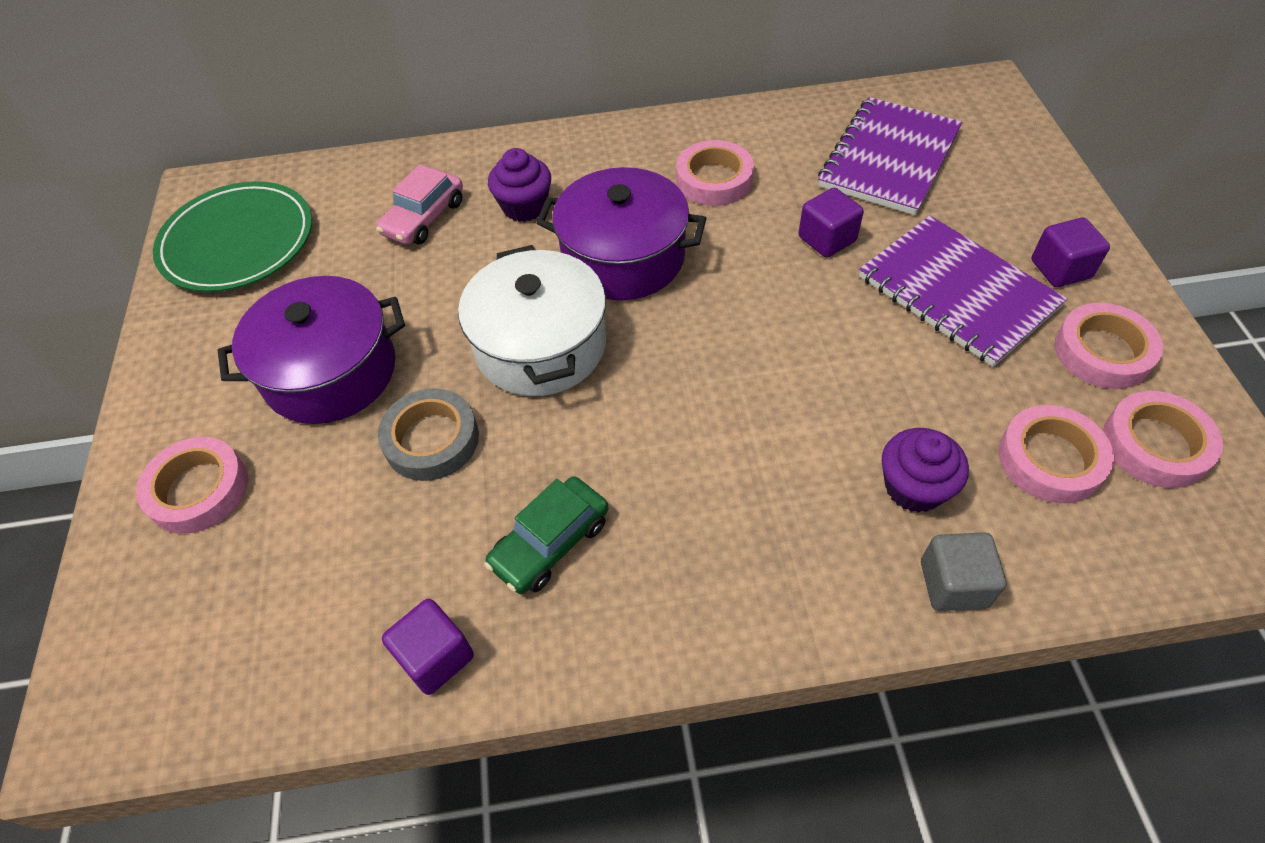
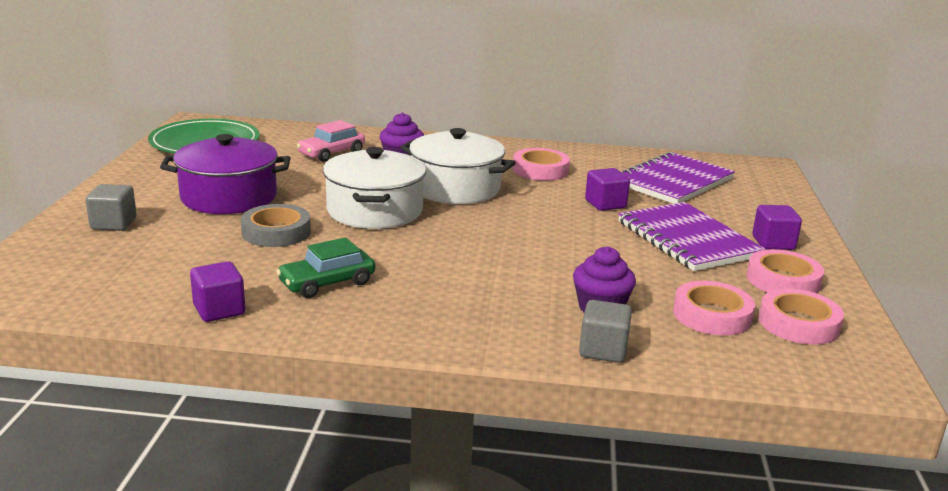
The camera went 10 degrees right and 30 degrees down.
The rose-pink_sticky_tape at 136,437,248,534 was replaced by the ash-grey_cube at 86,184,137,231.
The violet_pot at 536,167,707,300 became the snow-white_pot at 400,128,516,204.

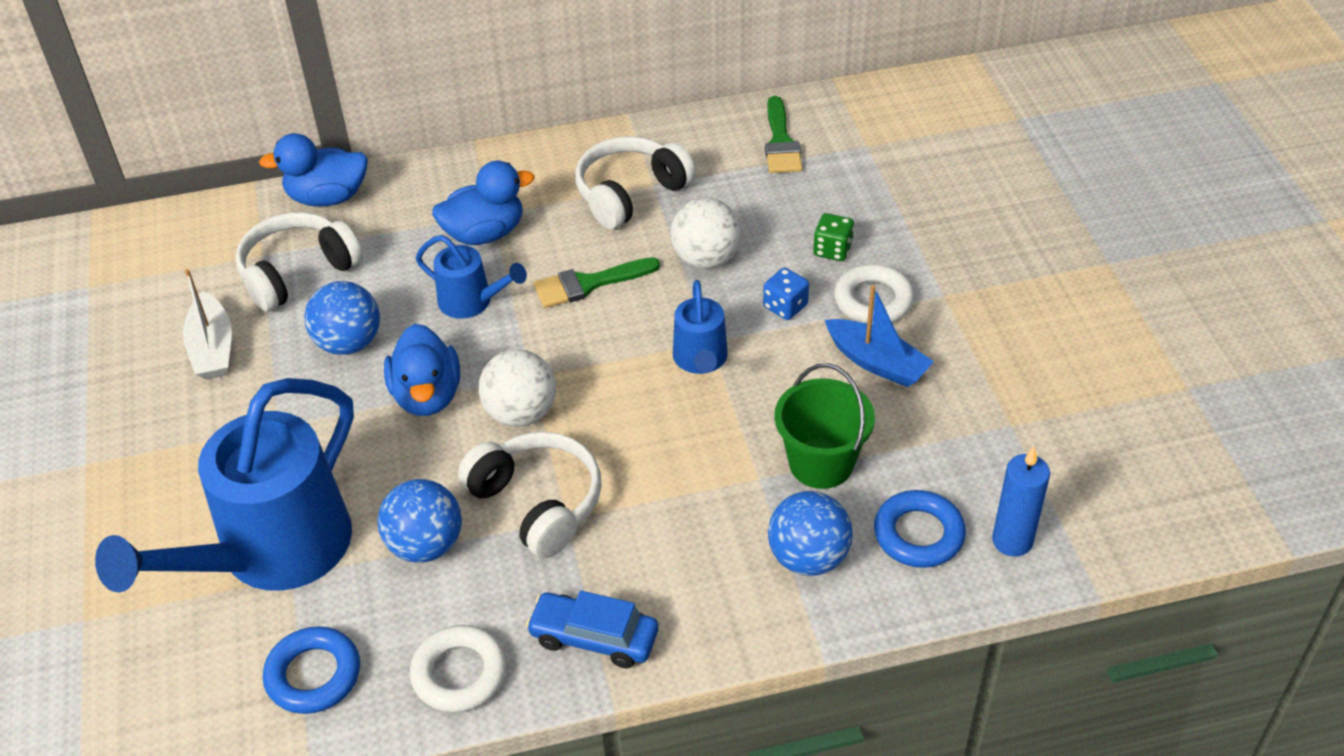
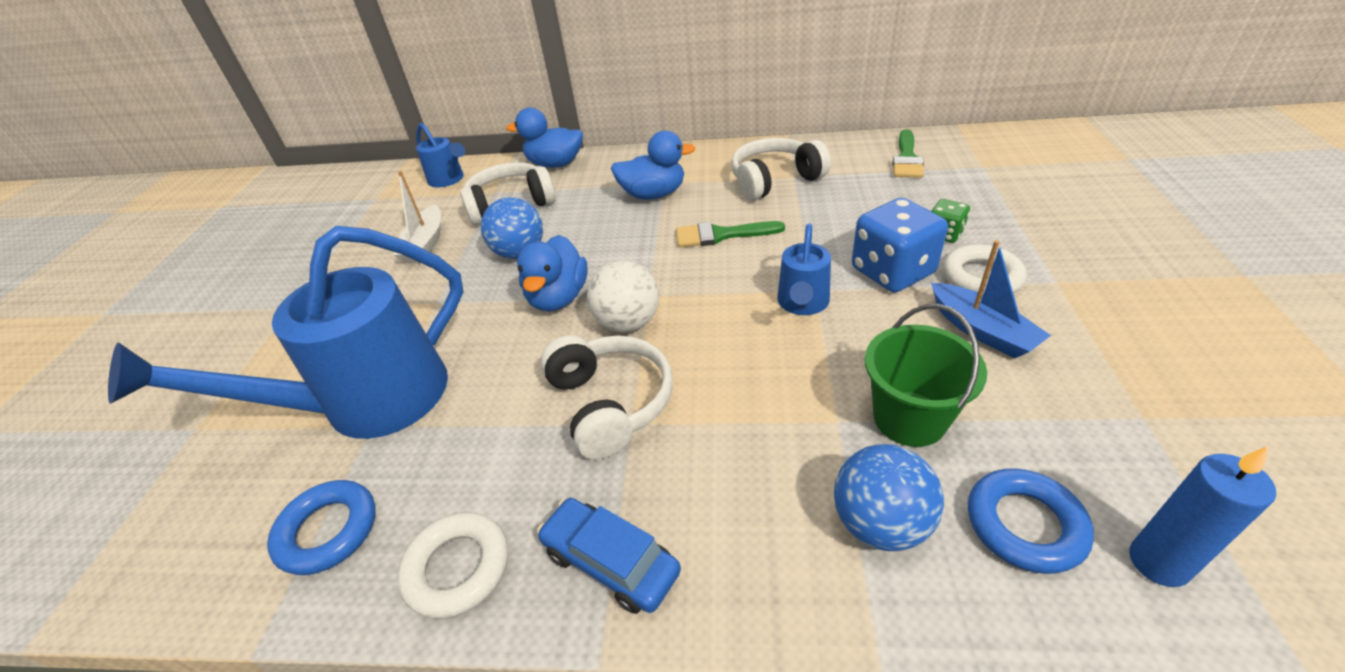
The camera went 20 degrees right and 5 degrees down.
The royal_blue_sphere at 377,479,462,562 disappeared.
The snow-white_sphere at 670,198,741,269 disappeared.
The royal_blue_watering_can moved from 416,235,527,319 to 416,123,465,187.
The royal_blue_dice at 763,268,809,320 changed to 1.95 times the size.

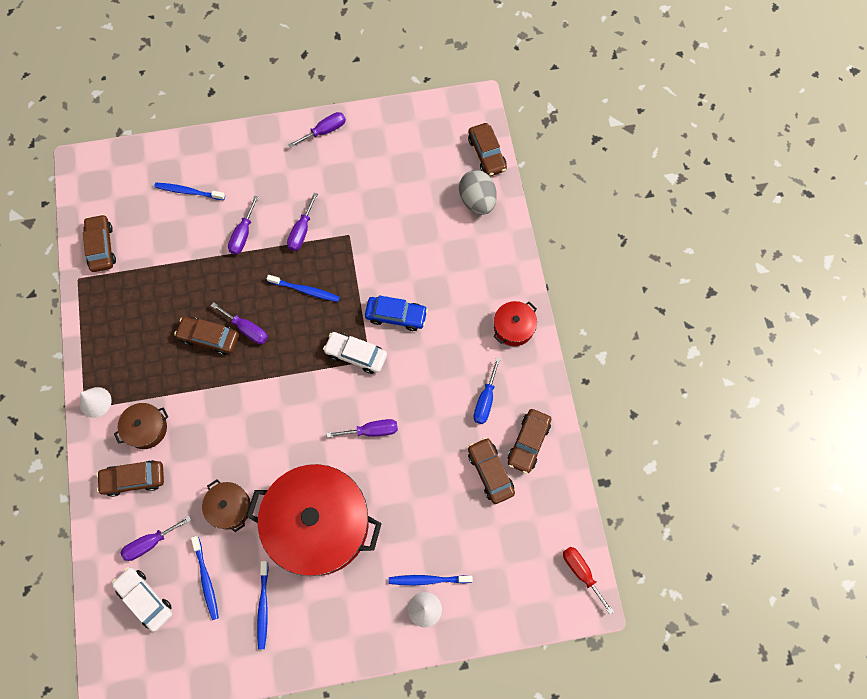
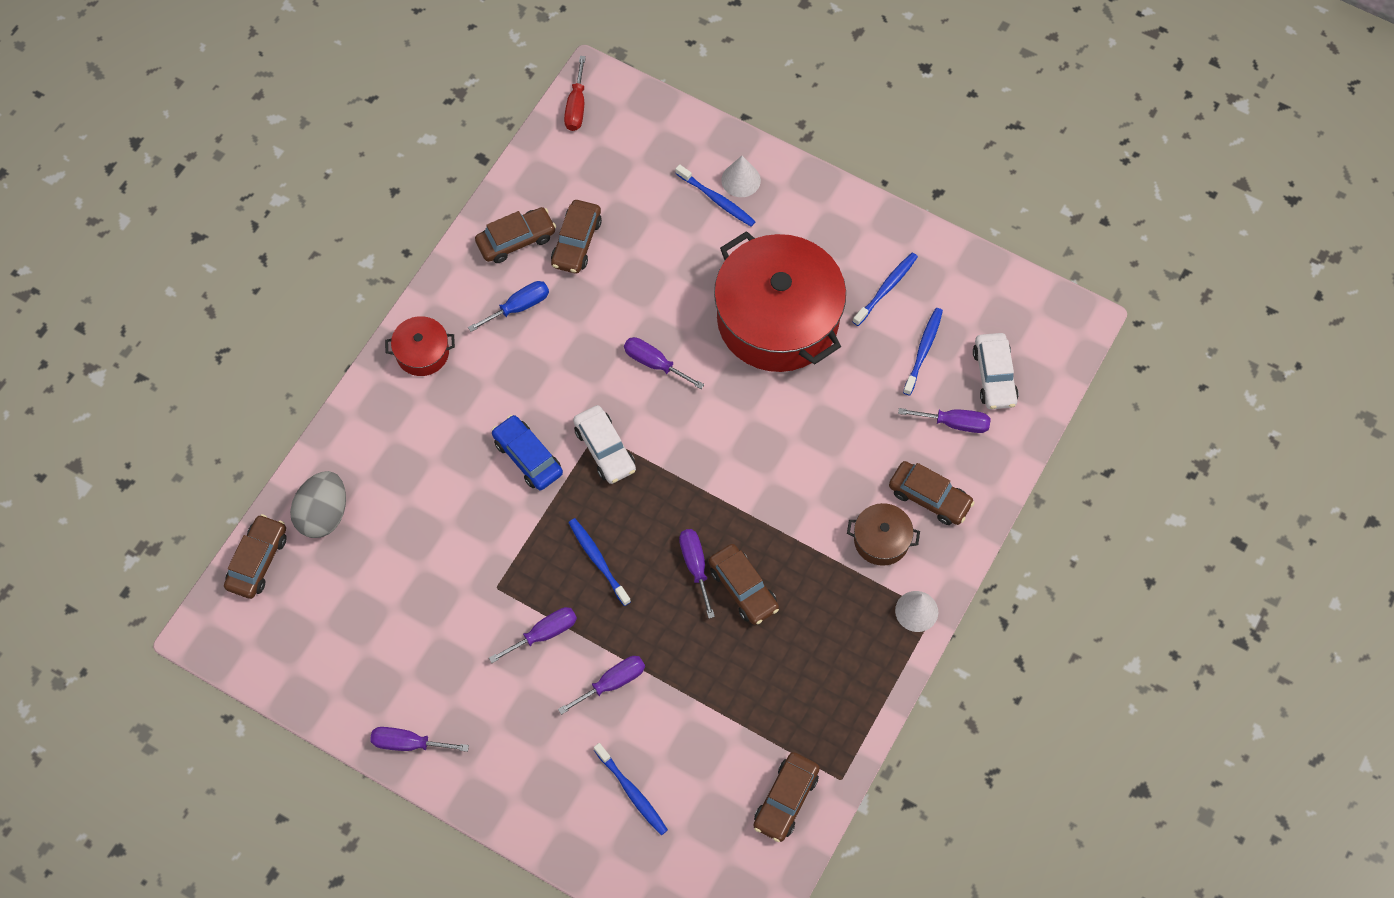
The camera went 140 degrees left and 5 degrees down.
The brown_pot at 202,480,251,532 disappeared.

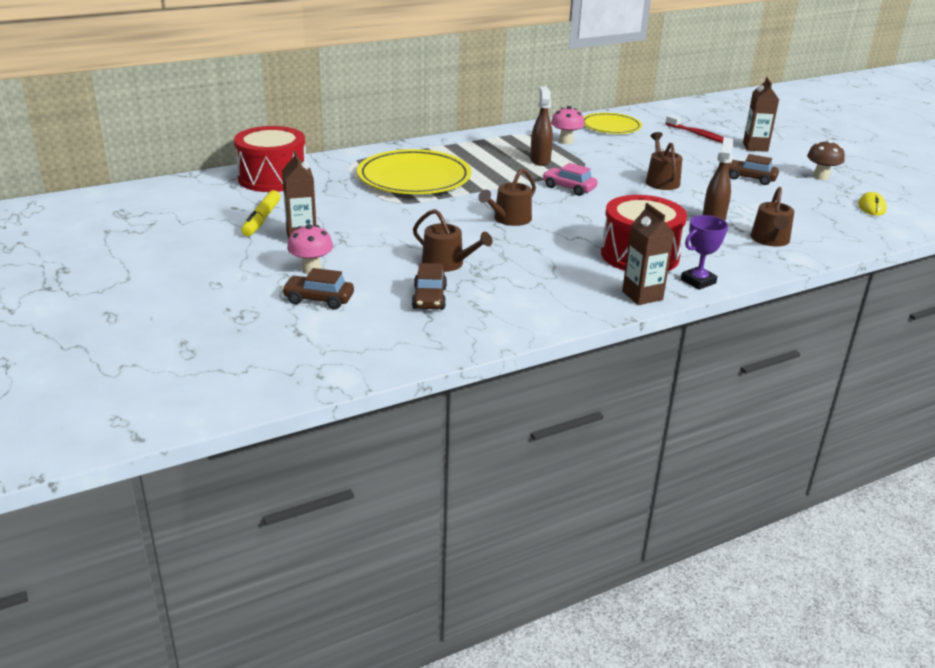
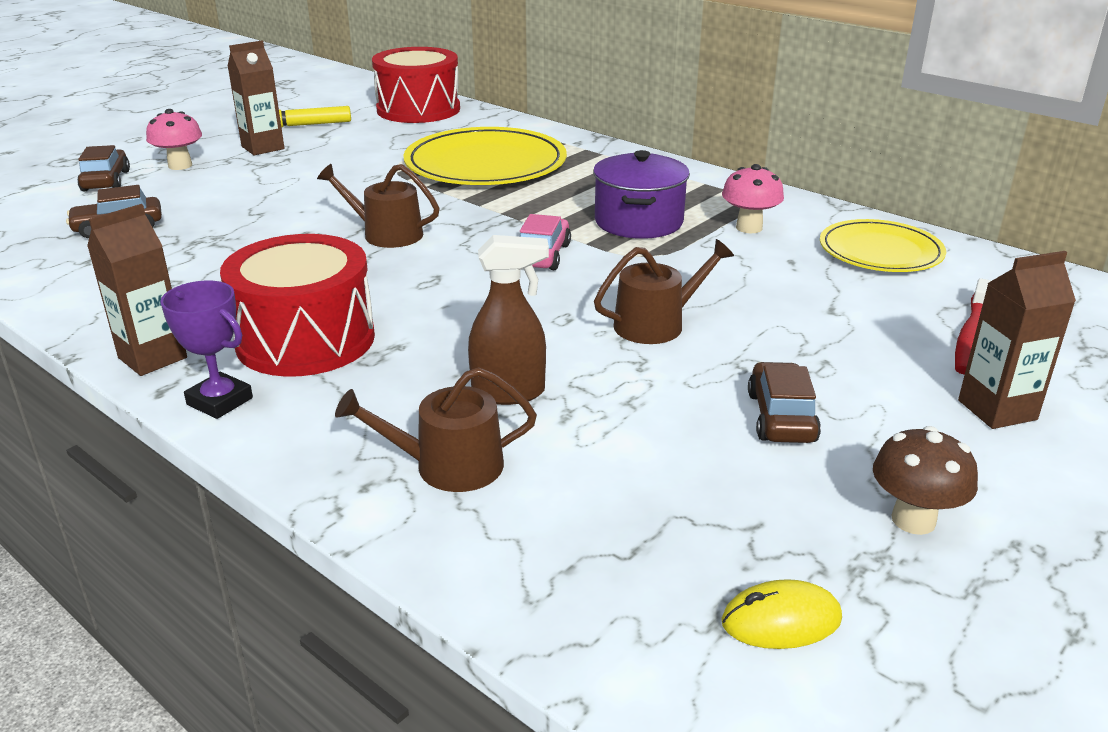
The camera went 70 degrees right and 0 degrees up.
The brown_watering_can at 413,209,492,272 disappeared.
The brown_spray_bottle at 530,86,553,166 was replaced by the violet_pot at 593,150,690,239.

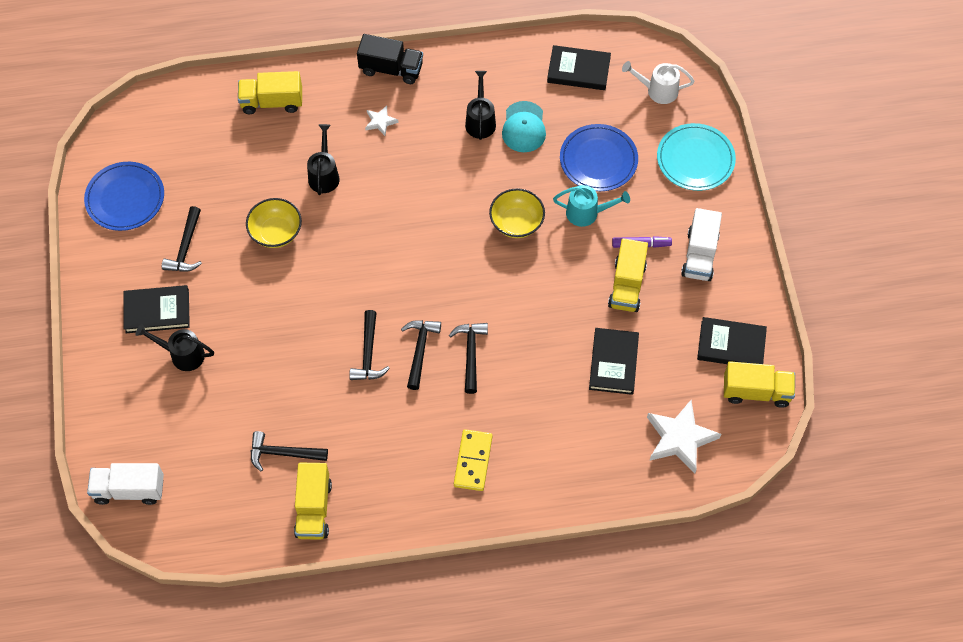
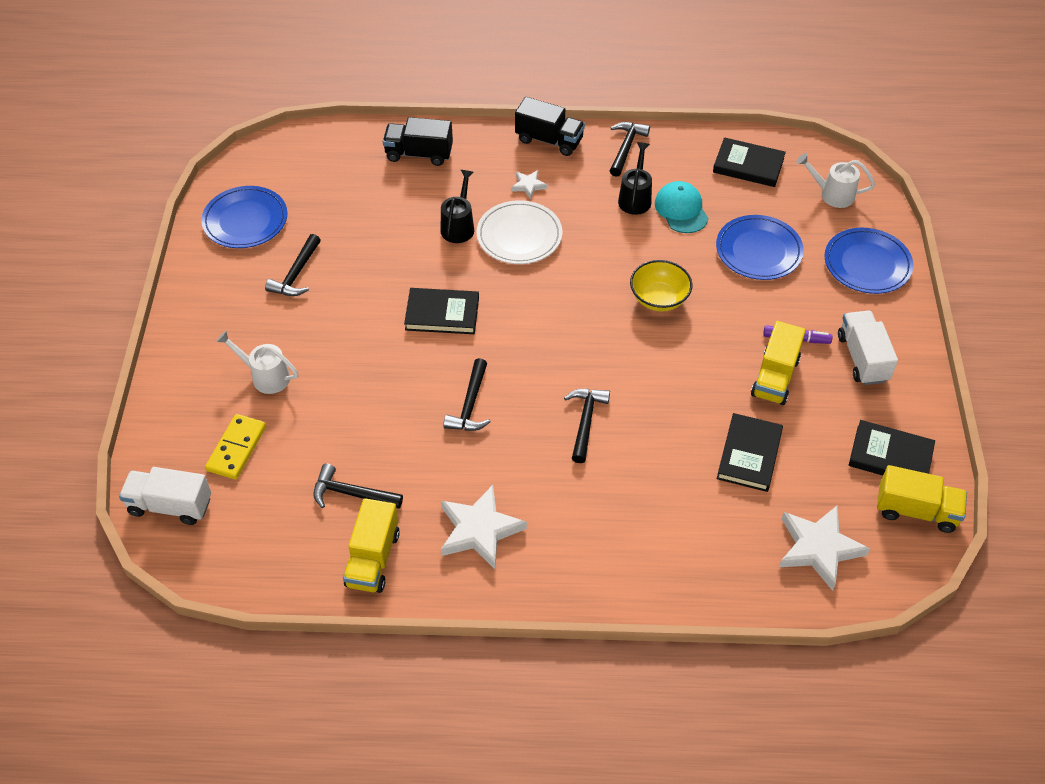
The camera went 10 degrees right and 10 degrees down.
The golden_bowl at 246,198,302,248 disappeared.
The turquoise_watering_can at 553,185,630,227 disappeared.
The snow-white_star at 441,485,527,569 appeared.
The snow-white_dinner_plate at 476,200,562,264 appeared.
The ebony_hardback moved from 124,285,190,333 to 404,288,479,334.
The ebony_claw_hammer moved from 401,320,441,390 to 610,122,650,177.
The golden_domino_piece moved from 454,429,493,491 to 205,414,266,479.
The ebony_watering_can at 136,324,214,371 became the snow-white_watering_can at 216,331,298,394.
The golden_toy_truck at 238,71,302,114 became the ebony_toy_truck at 383,117,453,166.
The turquoise_dinner_plate at 657,123,736,191 became the royal_blue_dinner_plate at 825,228,913,294.
The turquoise_cap at 502,101,546,152 turned 150 degrees clockwise.
The snow-white_toy_truck at 681,208,722,281 turned 150 degrees clockwise.

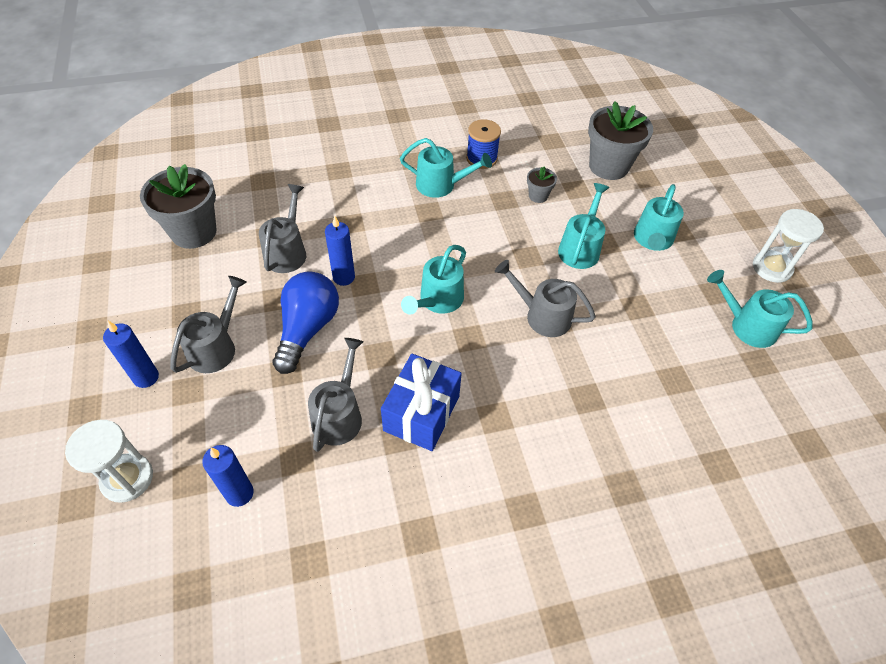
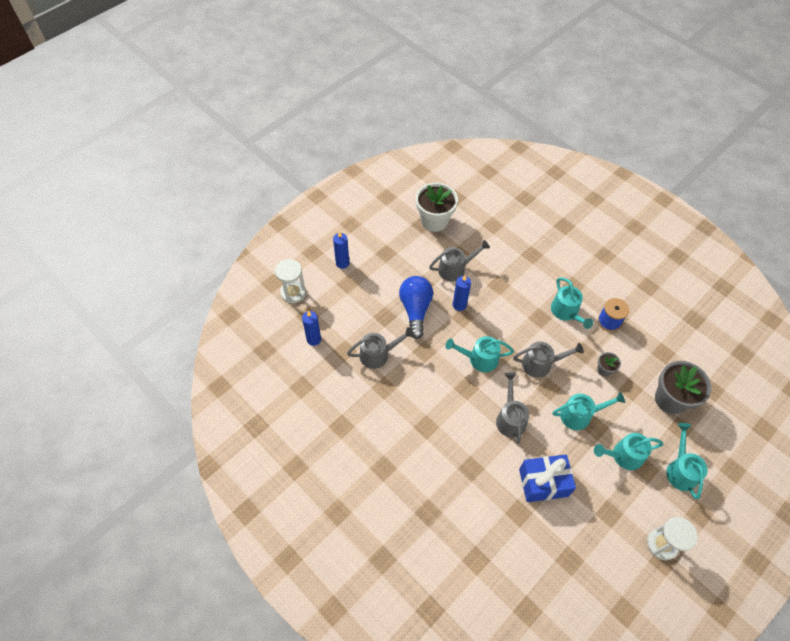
The camera went 60 degrees right and 5 degrees up.
The ash-grey_watering_can moved from 170,276,247,373 to 513,342,584,378.
The royal_blue_gift moved from 381,354,462,451 to 519,454,576,502.
The turquoise_watering_can moved from 707,270,813,348 to 666,423,708,499.
The ash-grey_potted_plant at 140,164,216,249 became the snow-white_potted_plant at 416,183,458,232.
The royal_blue_light_bulb at 273,271,339,374 turned 75 degrees counterclockwise.

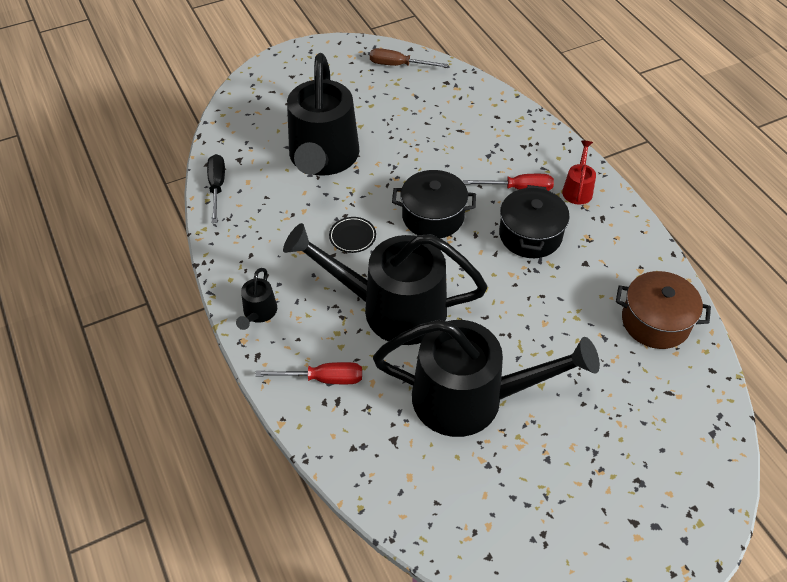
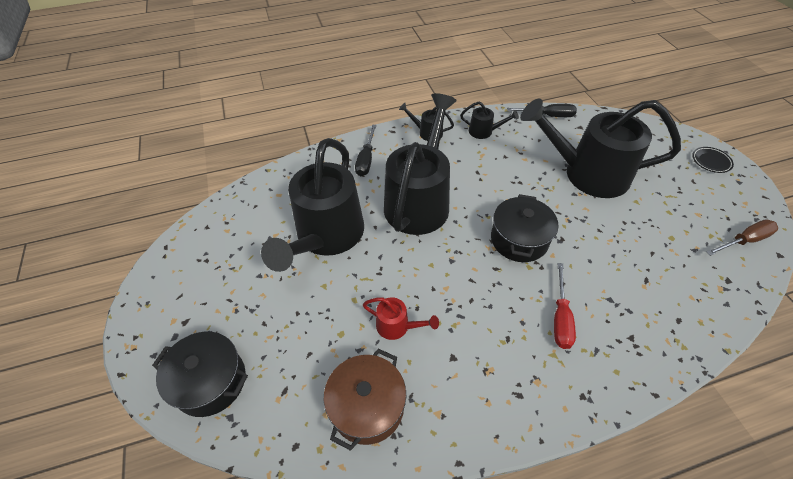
The camera went 100 degrees right and 0 degrees up.
The ebony_watering_can at 460,102,519,139 appeared.
The ebony_dinner_plate moved from 329,217,376,253 to 692,147,734,173.
The ebony_pot moved from 499,185,570,258 to 152,332,248,417.
The scarlet_watering_can moved from 562,140,596,205 to 363,297,439,340.
The scarlet_flat_screwdriver at 255,362,362,384 became the ebony_flat_screwdriver at 355,125,377,176.
The brown_flat_screwdriver at 370,48,448,68 turned 45 degrees clockwise.

